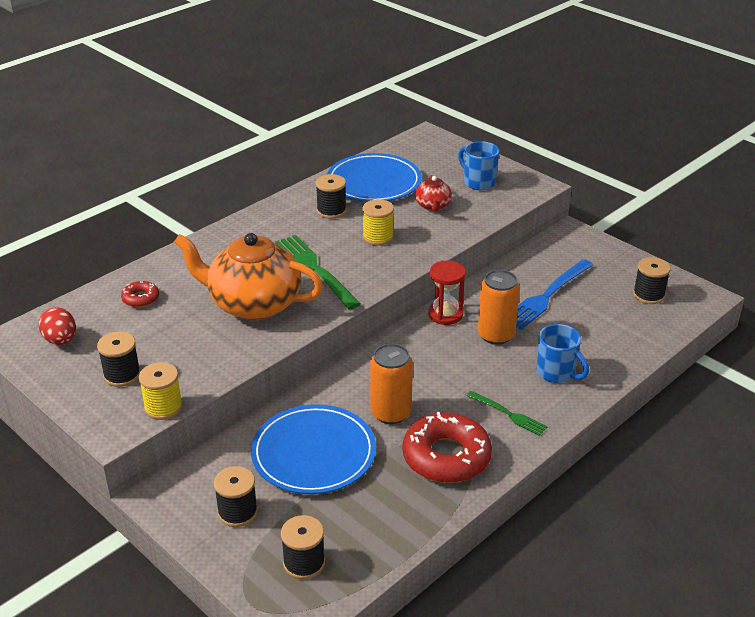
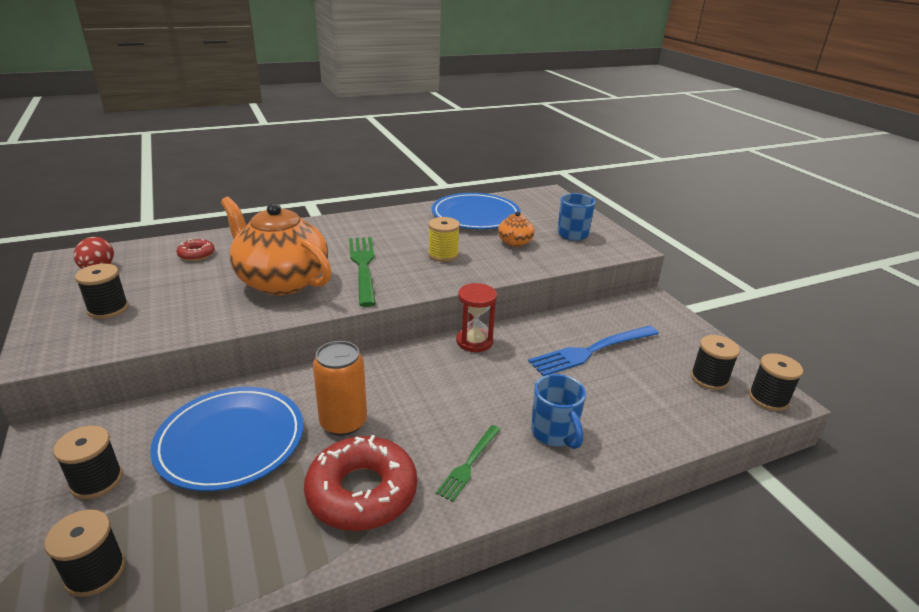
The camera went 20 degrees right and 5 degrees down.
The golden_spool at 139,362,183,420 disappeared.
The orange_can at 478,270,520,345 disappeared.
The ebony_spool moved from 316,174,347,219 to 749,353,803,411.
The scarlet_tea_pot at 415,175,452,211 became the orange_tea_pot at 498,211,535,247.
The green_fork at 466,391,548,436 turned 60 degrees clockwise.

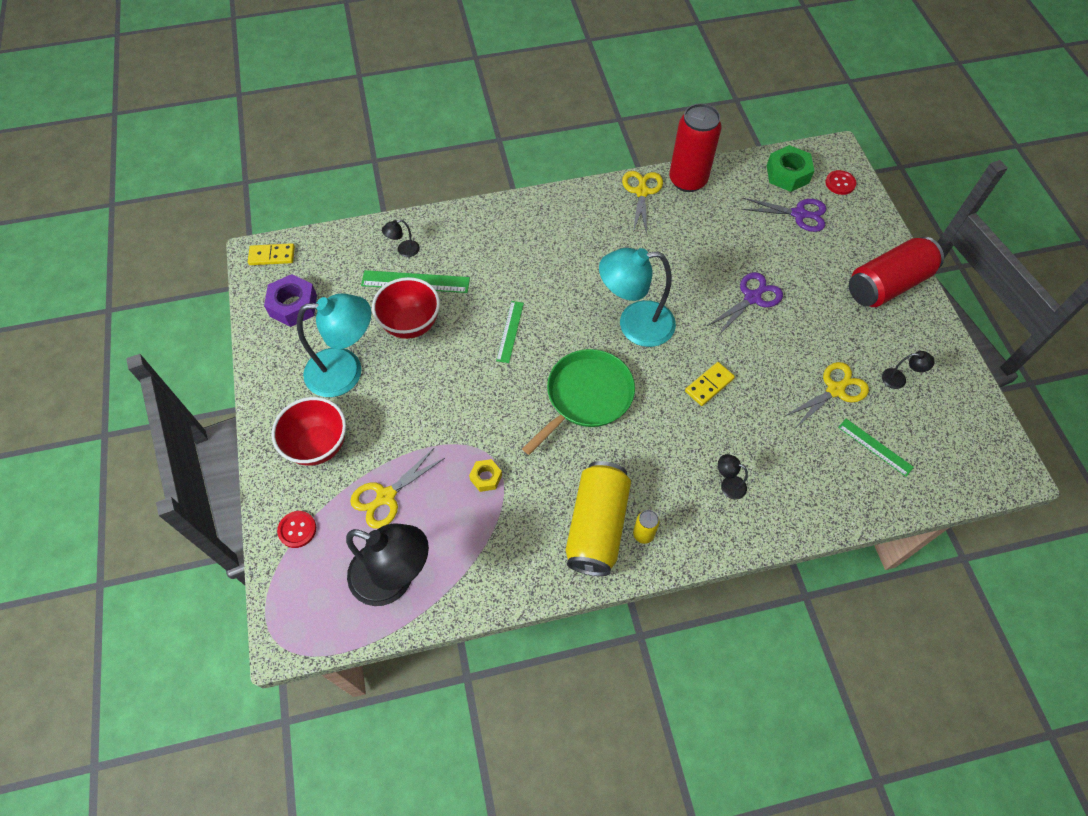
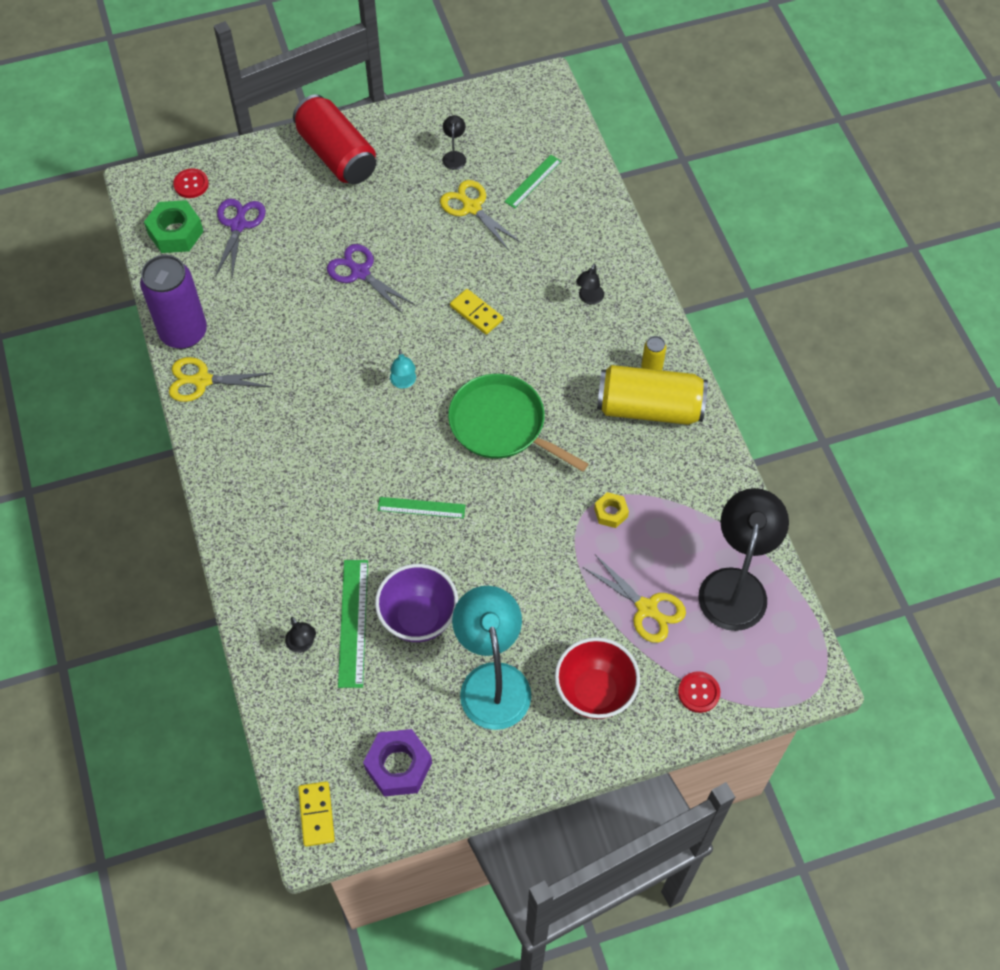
The camera went 95 degrees left and 0 degrees up.
The scarlet_bowl at 372,277,440,339 became the violet_bowl at 375,564,458,642.
The scarlet_can at 669,103,722,192 became the violet_can at 140,255,207,349.
The turquoise_desk_lamp at 599,248,676,347 changed to 0.41 times the size.

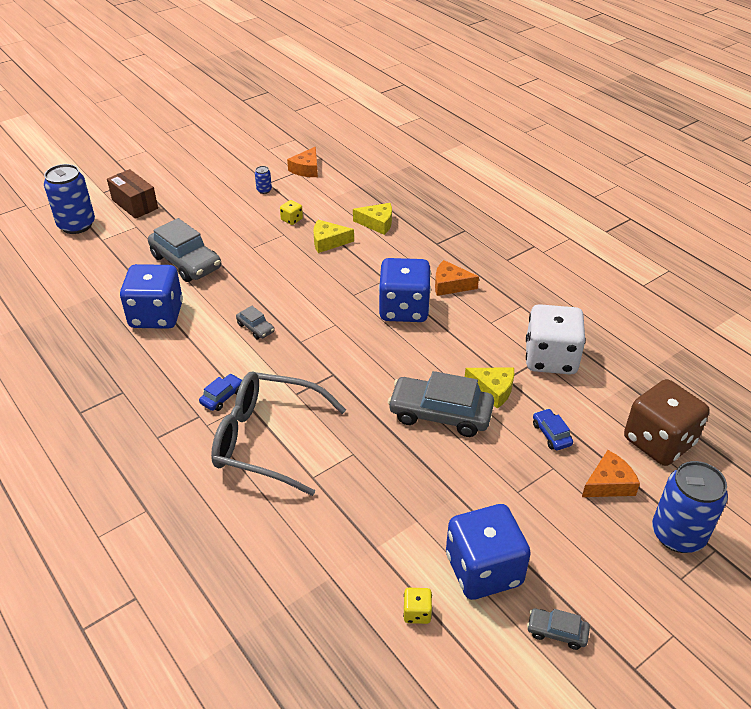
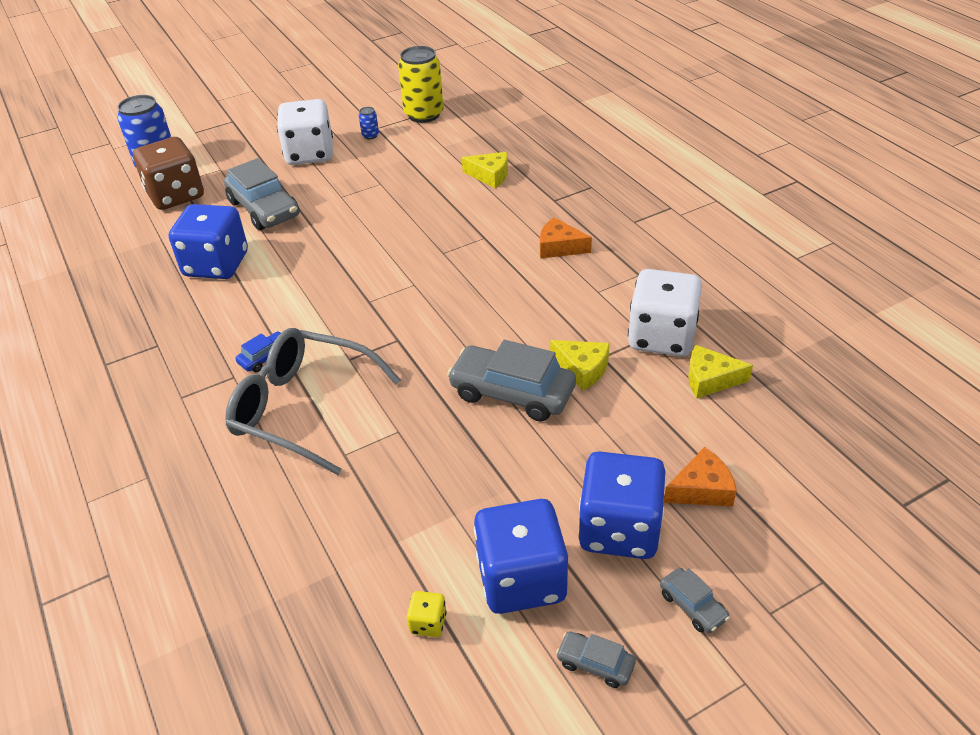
The camera went 10 degrees right and 0 degrees up.
The brown_package at 107,169,158,219 disappeared.
The golden_dice at 280,200,303,225 disappeared.
The royal_blue_automobile at 533,409,573,450 disappeared.
The royal_blue_can at 652,461,728,553 disappeared.
The snow-white_dice at 277,99,333,165 appeared.
The ash-grey_automobile moved from 236,306,275,339 to 660,568,730,633.
The golden_piece_of_cheese moved from 314,220,354,253 to 688,345,753,398.
The royal_blue_dice moved from 379,258,431,322 to 579,451,666,559.
The brown_dice moved from 624,379,710,466 to 133,137,204,210.
The orange_piece_of_cheese at 287,147,318,177 was replaced by the golden_can at 398,46,444,123.

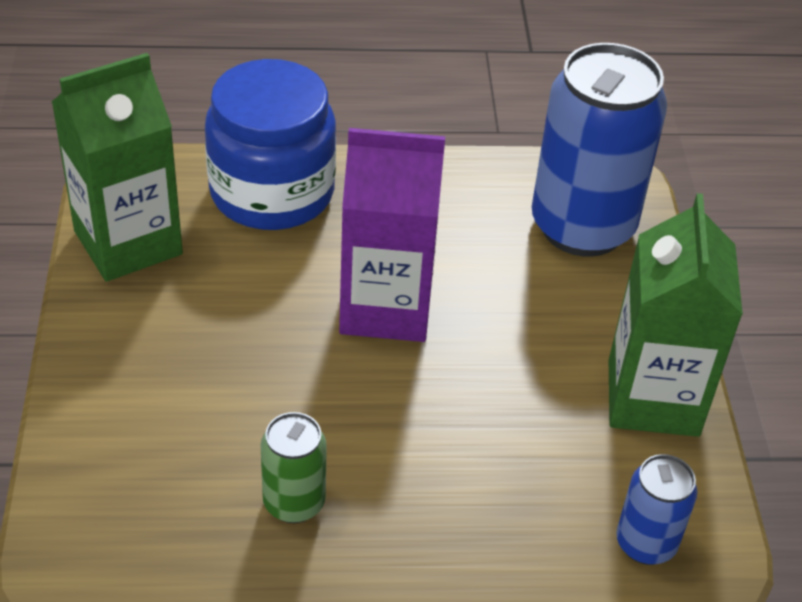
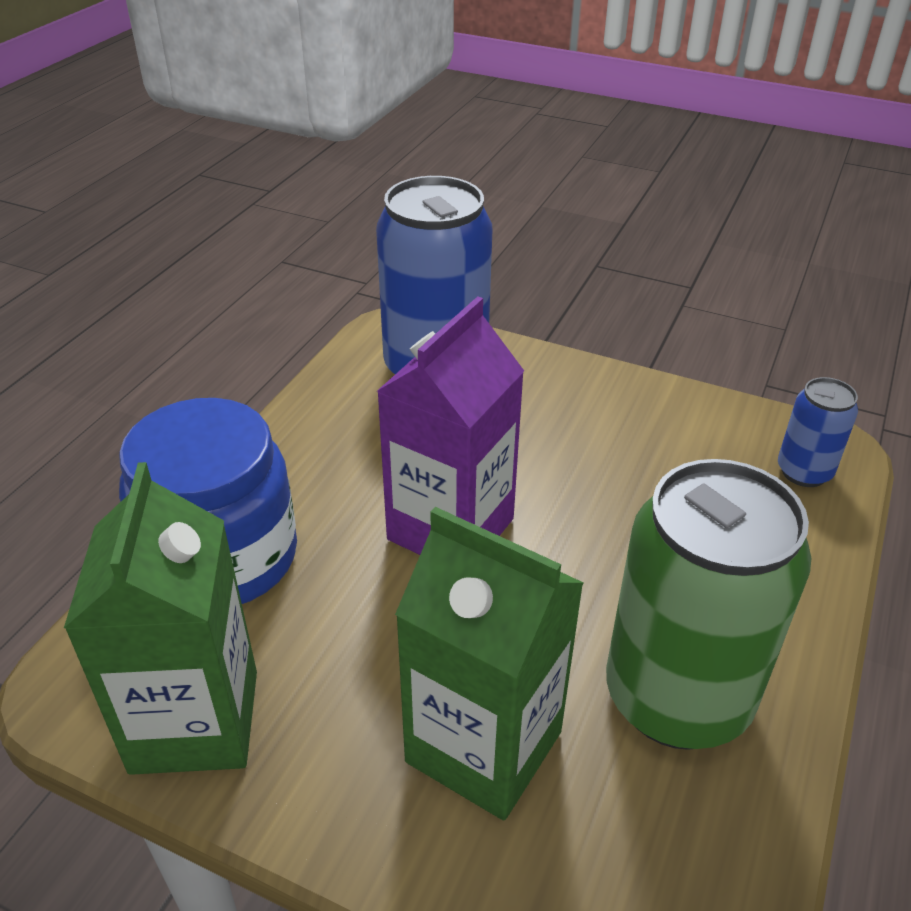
The camera went 60 degrees left and 5 degrees down.
The green_carton moved from 609,193,743,437 to 395,507,584,820.
The green_can at 261,412,327,523 changed to 2.08 times the size.

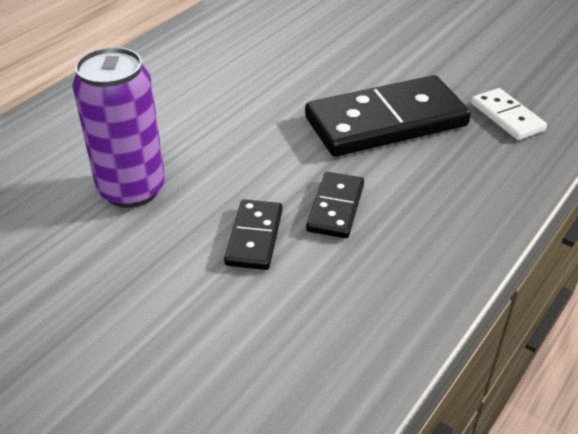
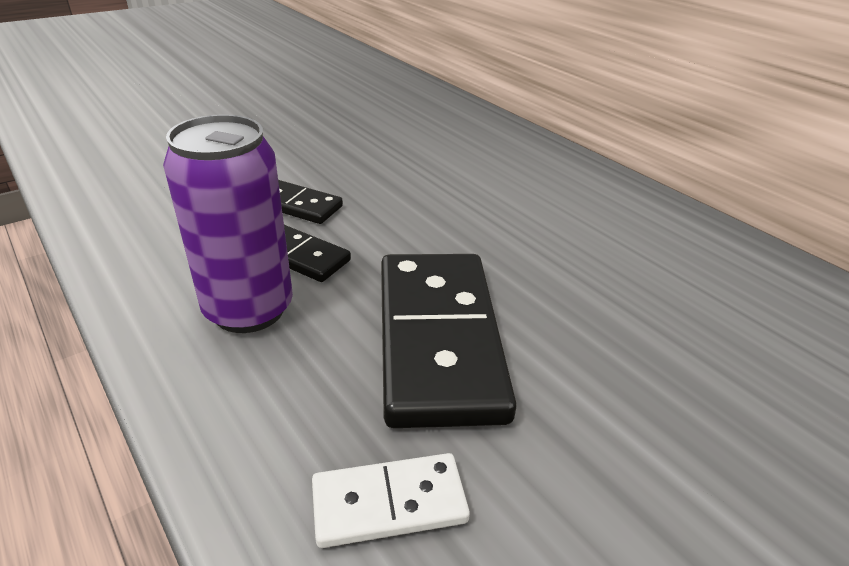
The camera went 105 degrees right and 5 degrees down.
The violet_can moved from 72,47,165,208 to 163,114,293,333.

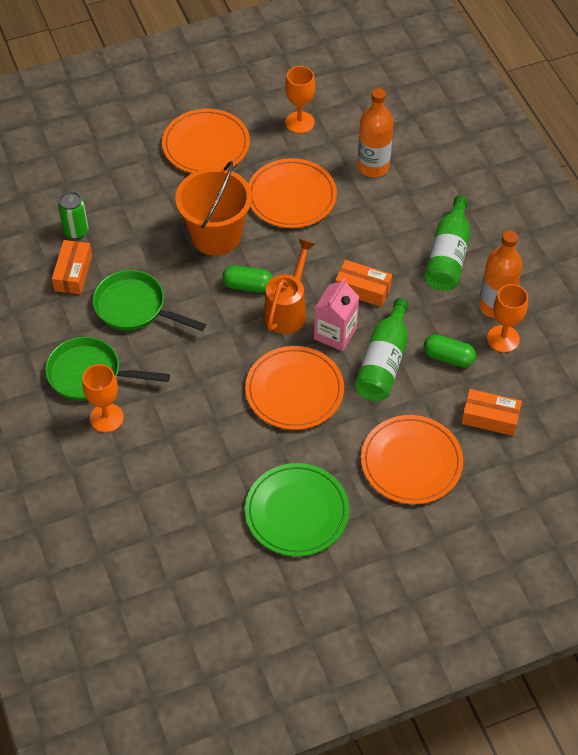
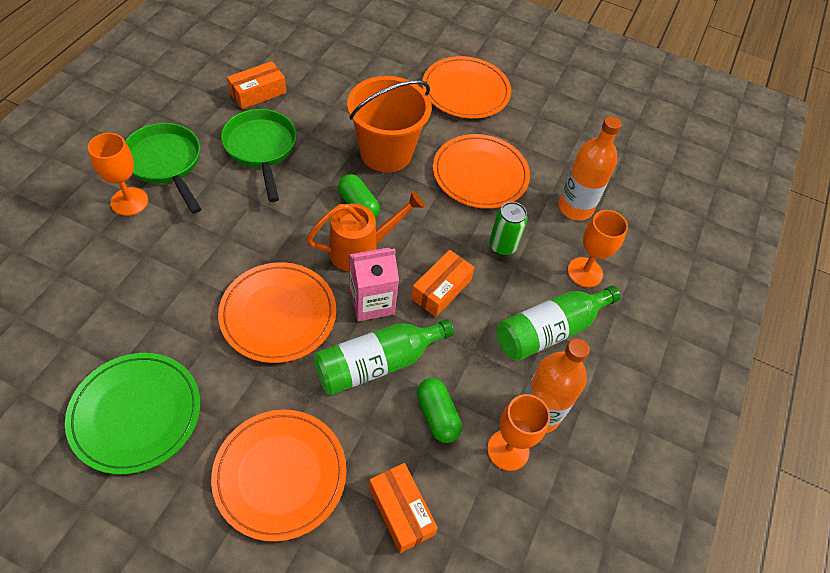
The camera went 40 degrees right and 0 degrees up.
The green_can moved from 58,192,89,239 to 489,202,527,256.
The orange_goblet moved from 285,66,315,134 to 567,210,628,288.
The orange_package at 335,260,392,307 turned 60 degrees clockwise.

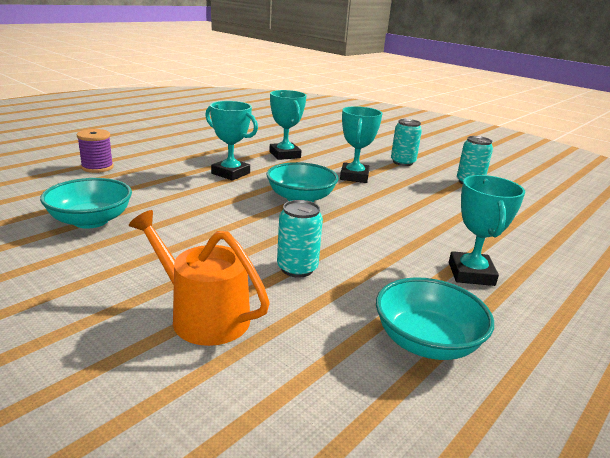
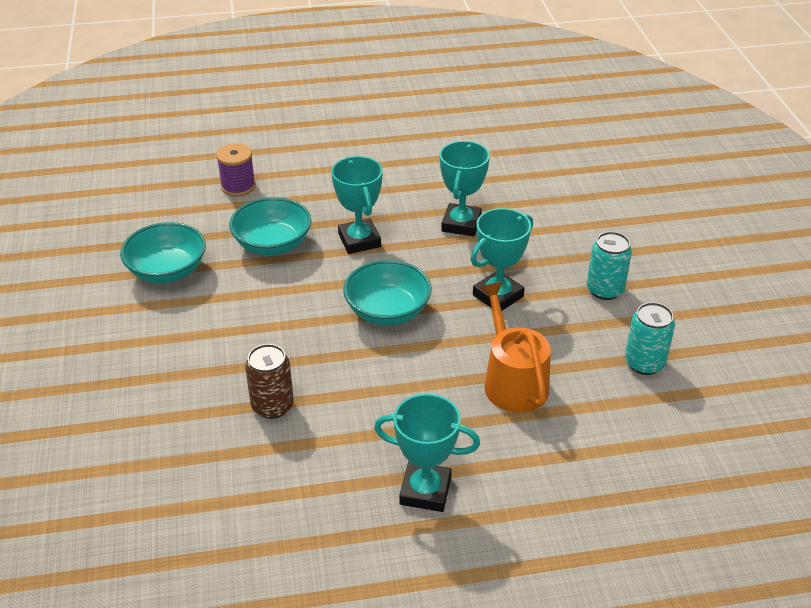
The camera went 40 degrees right and 15 degrees up.
The orange_watering_can moved from 129,210,270,346 to 480,282,551,413.
The turquoise_bowl moved from 376,277,494,360 to 229,197,311,255.
The turquoise_can at 277,200,323,278 became the brown_can at 245,344,294,419.
The turquoise_trophy at 449,175,525,286 turned 60 degrees clockwise.

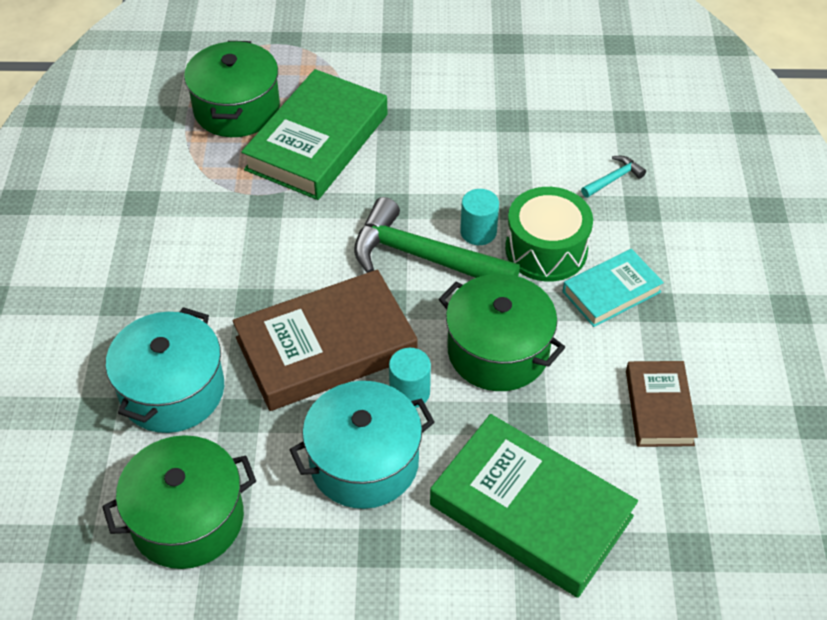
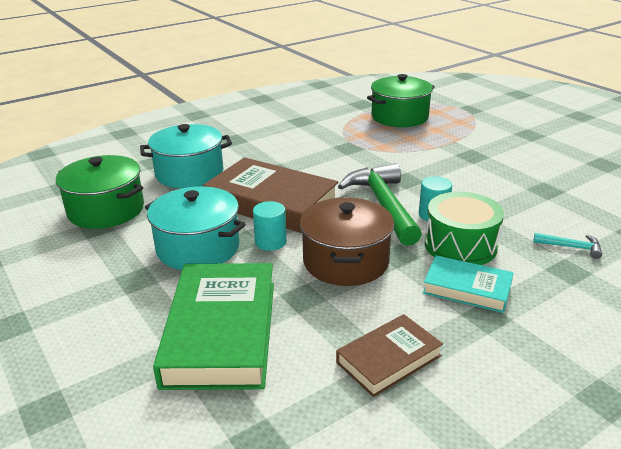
The camera went 55 degrees right and 20 degrees down.
The green_hardback at 241,69,387,200 disappeared.
The green_pot at 439,274,565,391 became the brown_pot at 300,197,394,286.

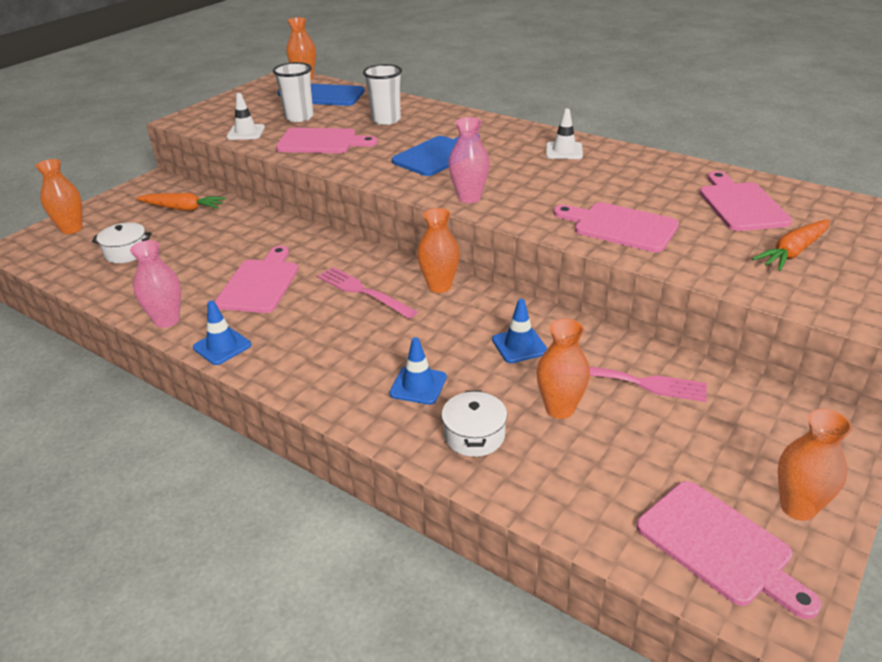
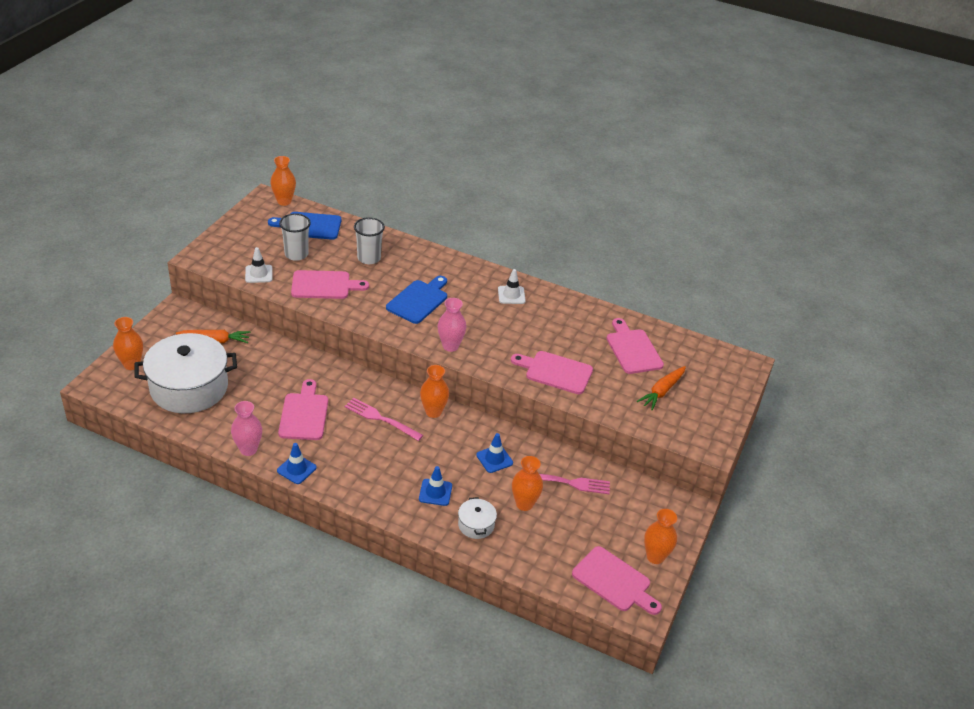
The camera went 15 degrees left and 5 degrees up.
The snow-white_pot at 92,223,152,263 changed to 2.30 times the size.

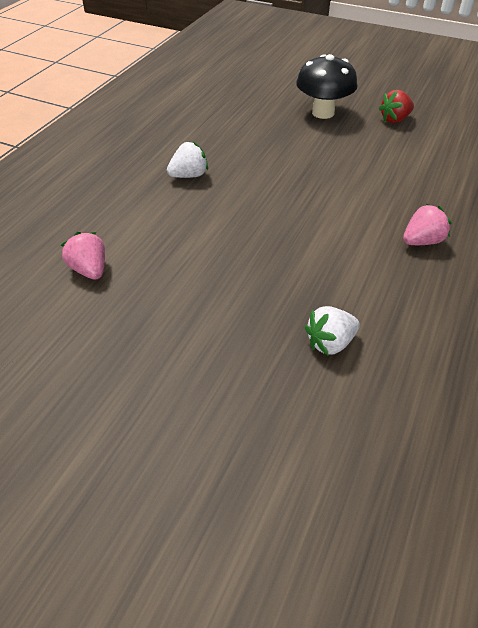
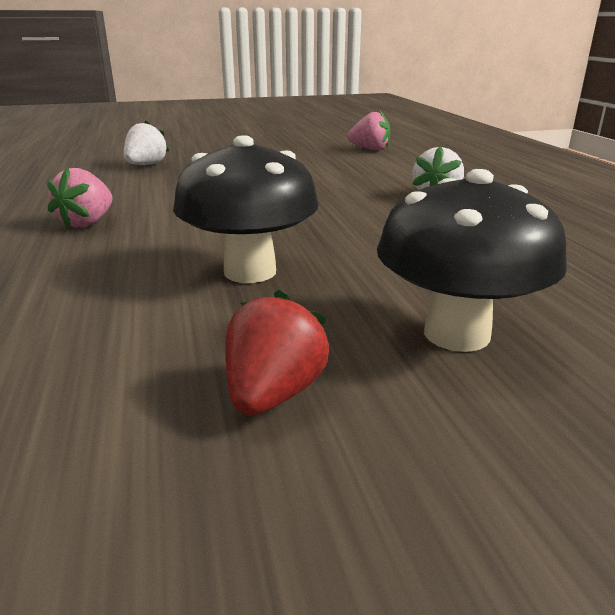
The camera went 140 degrees right and 20 degrees down.
The ebony_mushroom at 173,135,319,283 appeared.

